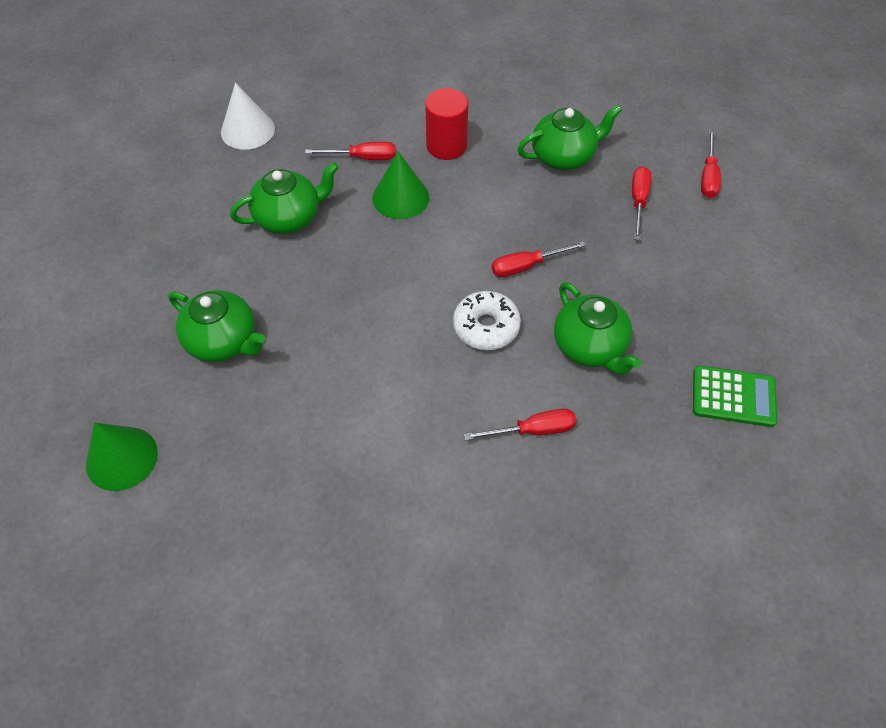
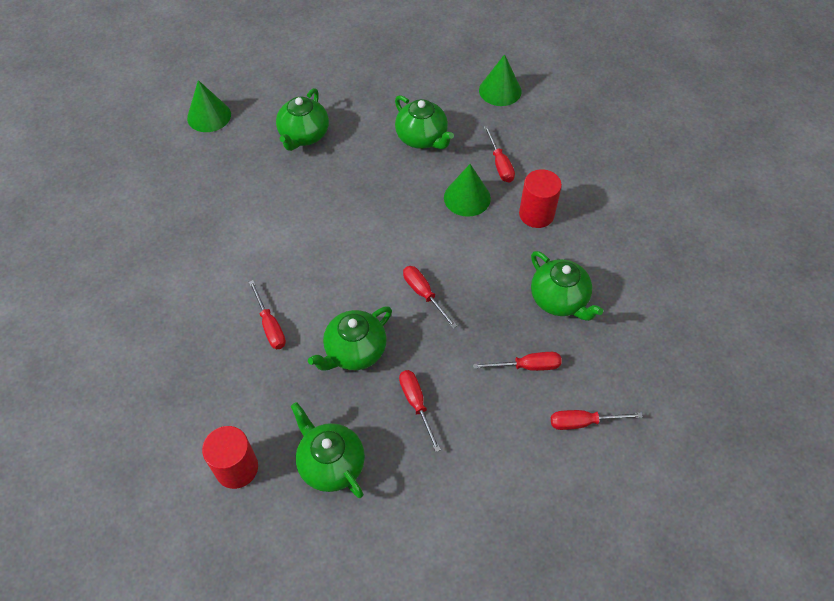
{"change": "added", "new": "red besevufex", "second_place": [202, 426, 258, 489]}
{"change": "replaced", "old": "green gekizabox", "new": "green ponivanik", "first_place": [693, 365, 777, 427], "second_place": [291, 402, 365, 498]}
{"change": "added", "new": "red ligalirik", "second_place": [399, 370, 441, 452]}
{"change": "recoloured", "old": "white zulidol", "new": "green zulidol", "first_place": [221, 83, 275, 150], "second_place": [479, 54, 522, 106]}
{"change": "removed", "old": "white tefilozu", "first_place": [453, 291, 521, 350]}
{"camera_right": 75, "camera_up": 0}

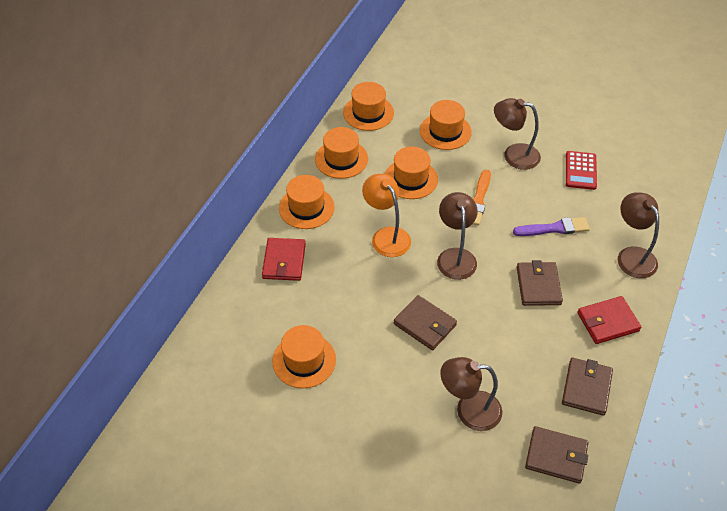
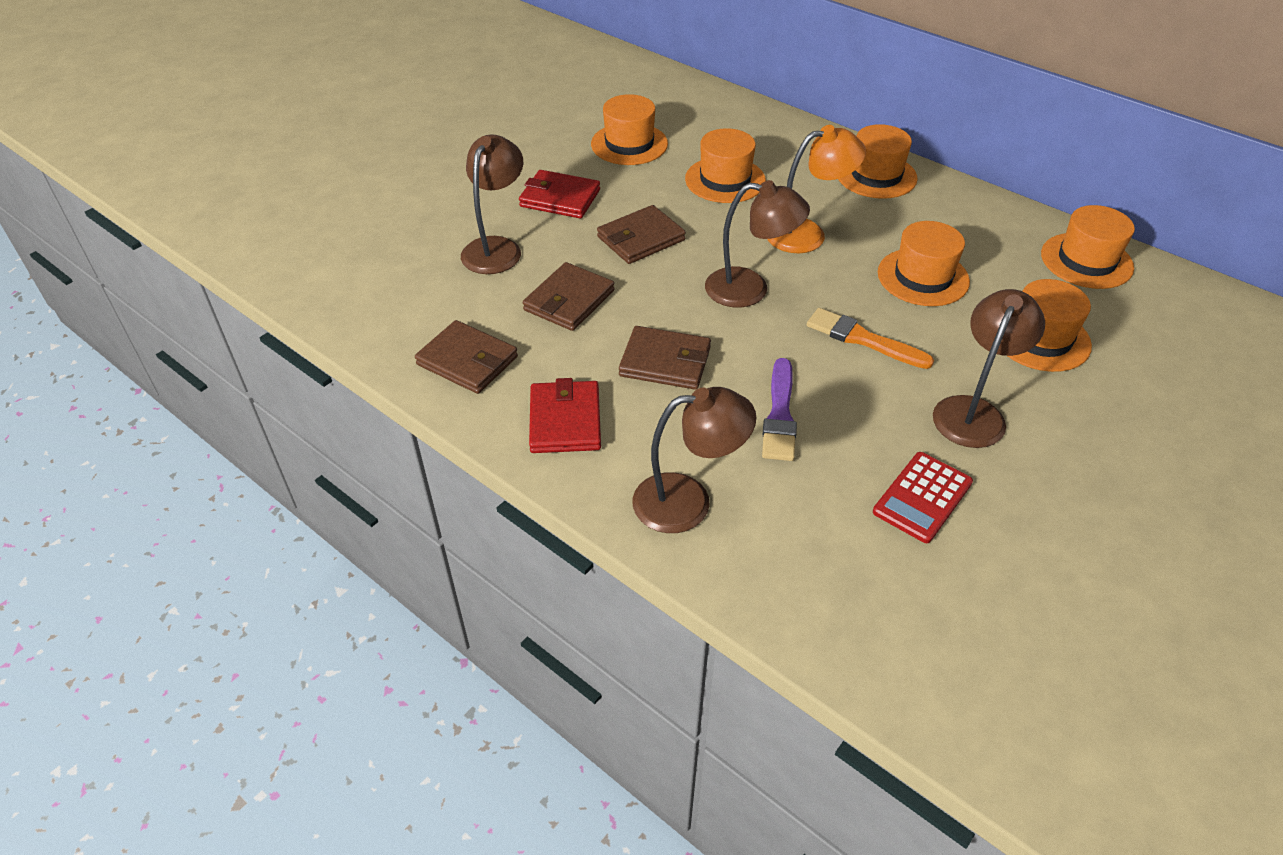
{"change": "moved", "old": "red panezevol", "first_place": [262, 238, 306, 281], "second_place": [519, 170, 600, 219]}
{"change": "moved", "old": "brown panezevol", "first_place": [525, 426, 588, 484], "second_place": [523, 262, 615, 331]}
{"change": "moved", "old": "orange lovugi", "first_place": [315, 127, 368, 179], "second_place": [685, 128, 766, 203]}
{"change": "turned", "old": "red gekizabox", "first_place": [566, 151, 597, 190], "second_place": [873, 452, 973, 543], "degrees": -75}
{"camera_right": 105, "camera_up": -5}

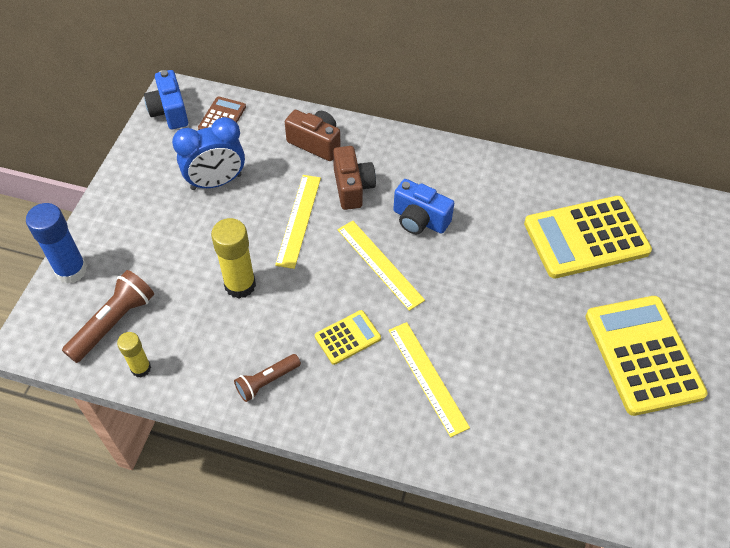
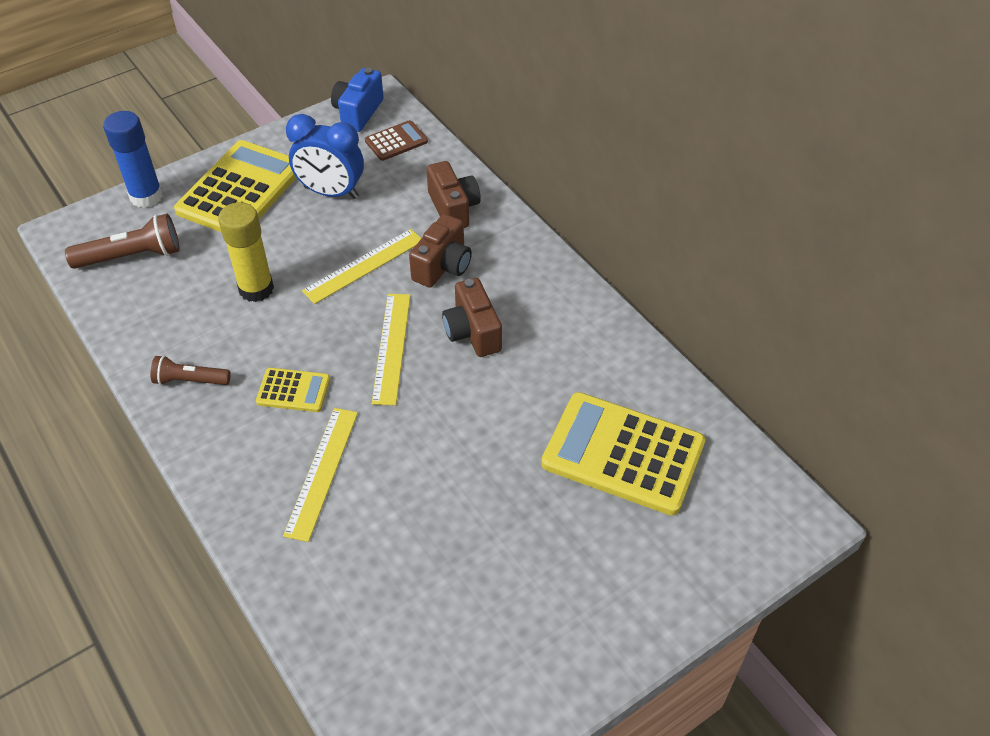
{"change": "moved", "old": "yellow gekizabox", "first_place": [585, 296, 708, 416], "second_place": [174, 140, 296, 232]}
{"change": "recoloured", "old": "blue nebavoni", "new": "brown nebavoni", "first_place": [393, 179, 454, 234], "second_place": [442, 278, 502, 357]}
{"change": "removed", "old": "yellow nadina", "first_place": [117, 332, 151, 378]}
{"camera_right": 40, "camera_up": -5}

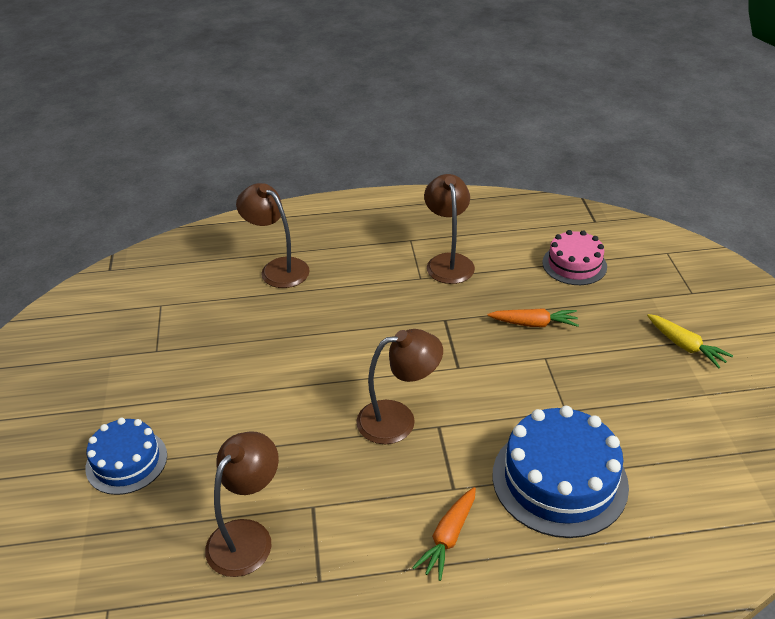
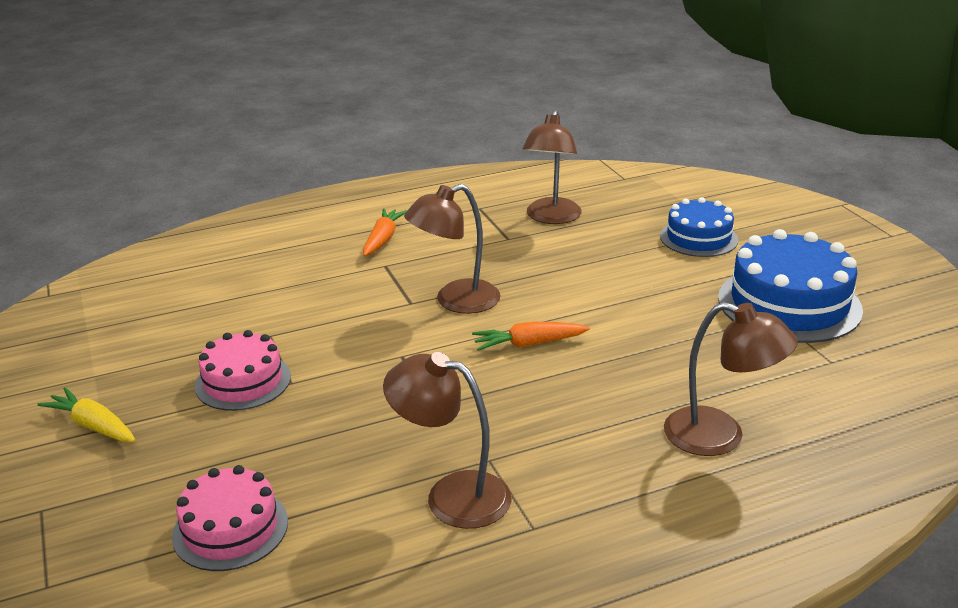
{"change": "added", "new": "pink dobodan", "second_place": [195, 330, 291, 411]}
{"change": "turned", "old": "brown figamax", "first_place": [424, 174, 475, 284], "second_place": [383, 352, 512, 529], "degrees": 135}
{"change": "moved", "old": "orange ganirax", "first_place": [488, 308, 579, 327], "second_place": [472, 322, 590, 351]}
{"change": "moved", "old": "blue dobodan", "first_place": [492, 406, 629, 538], "second_place": [718, 229, 863, 343]}
{"camera_right": 165, "camera_up": -10}

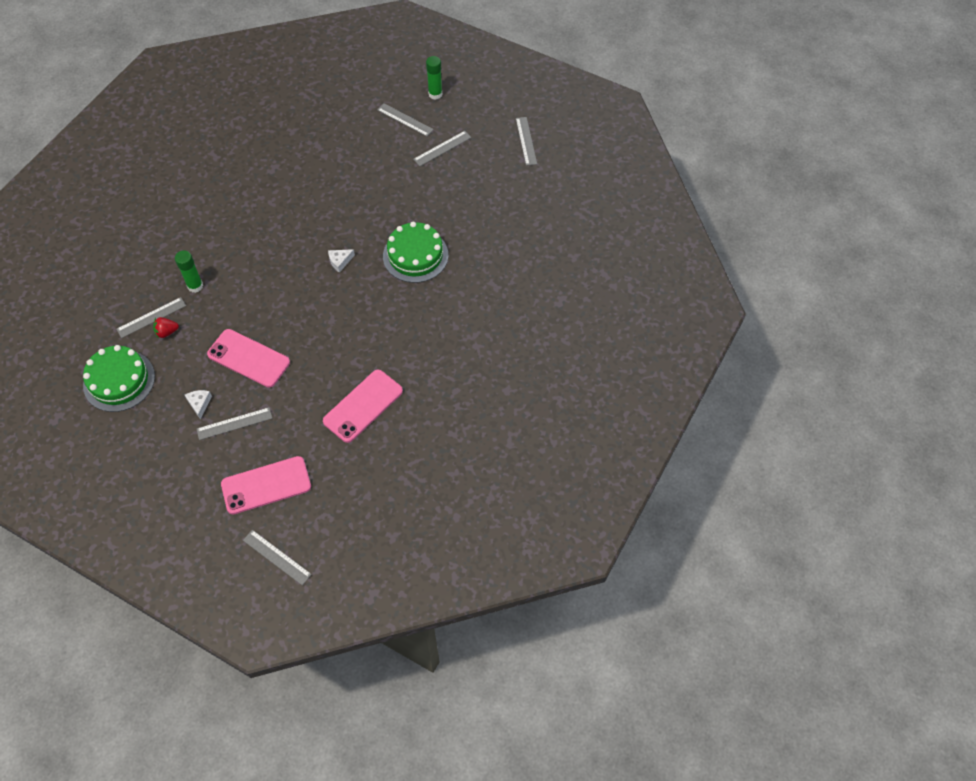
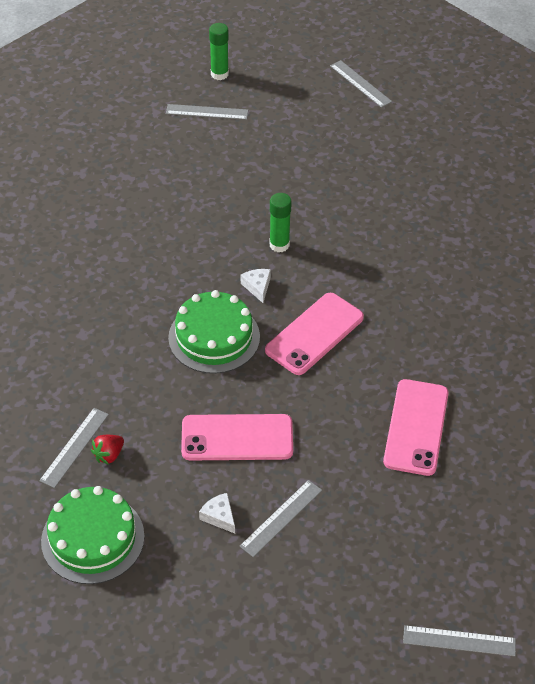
{"change": "moved", "old": "green dobodan", "first_place": [383, 222, 448, 283], "second_place": [168, 290, 260, 374]}
{"change": "turned", "old": "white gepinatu", "first_place": [328, 249, 355, 273], "second_place": [241, 269, 271, 303], "degrees": 135}
{"change": "moved", "old": "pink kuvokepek", "first_place": [221, 456, 311, 514], "second_place": [265, 293, 364, 375]}
{"change": "moved", "old": "green nadina", "first_place": [175, 250, 203, 293], "second_place": [270, 193, 292, 252]}
{"change": "removed", "old": "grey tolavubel", "first_place": [413, 131, 471, 166]}
{"camera_right": -30, "camera_up": -10}

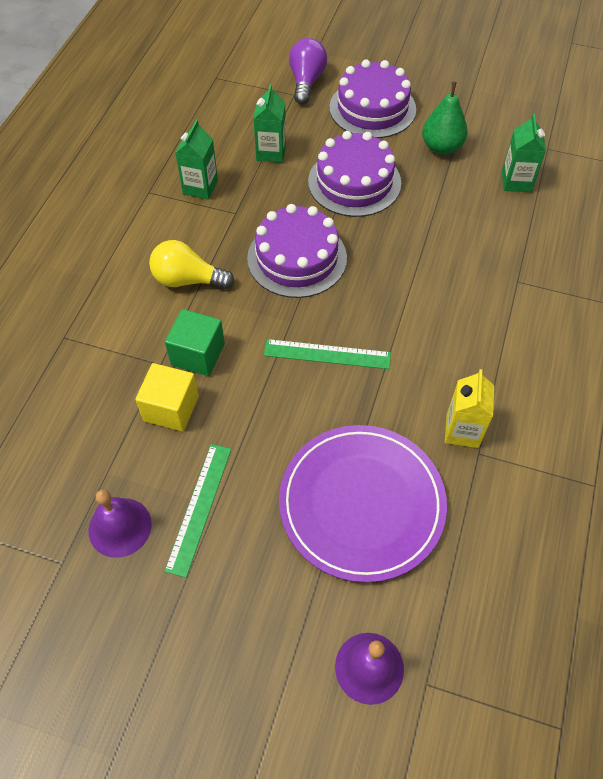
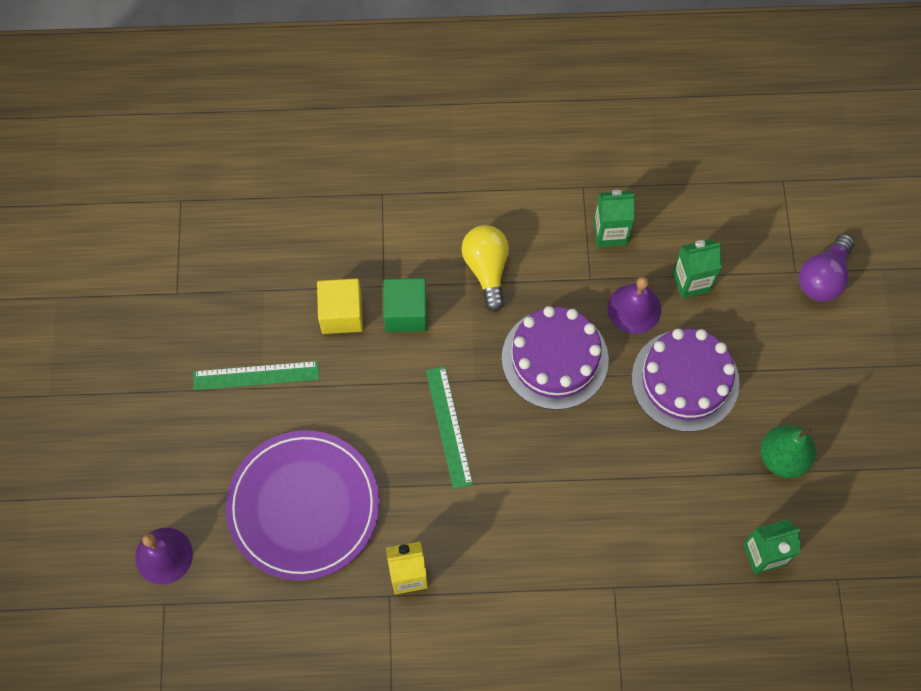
{"change": "moved", "old": "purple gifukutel", "first_place": [89, 490, 152, 558], "second_place": [607, 277, 661, 334]}
{"change": "turned", "old": "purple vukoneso", "first_place": [289, 38, 327, 104], "second_place": [799, 234, 855, 302], "degrees": 135}
{"change": "removed", "old": "purple dobodan", "first_place": [329, 59, 416, 138]}
{"camera_right": 70, "camera_up": 10}

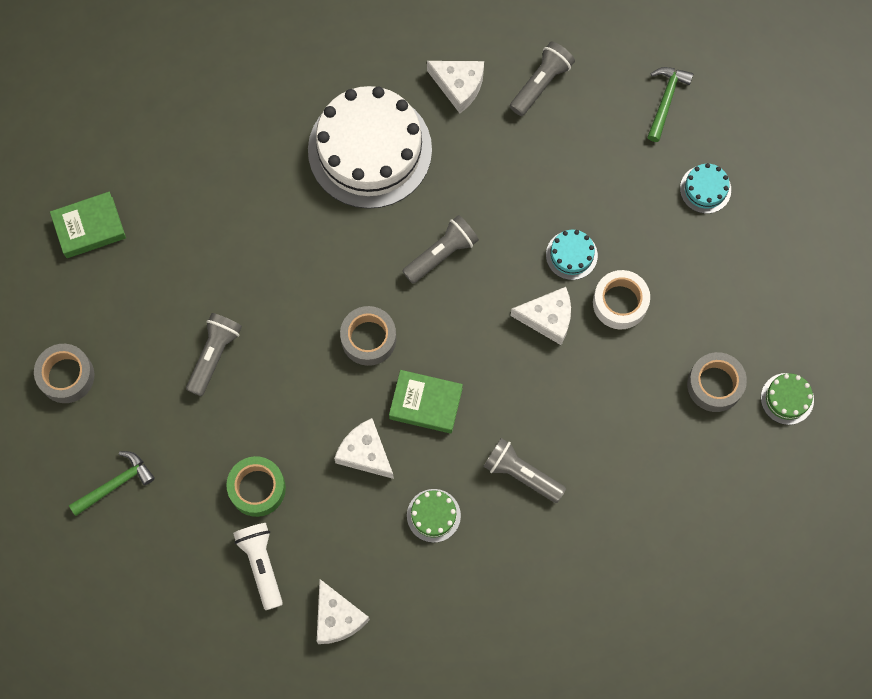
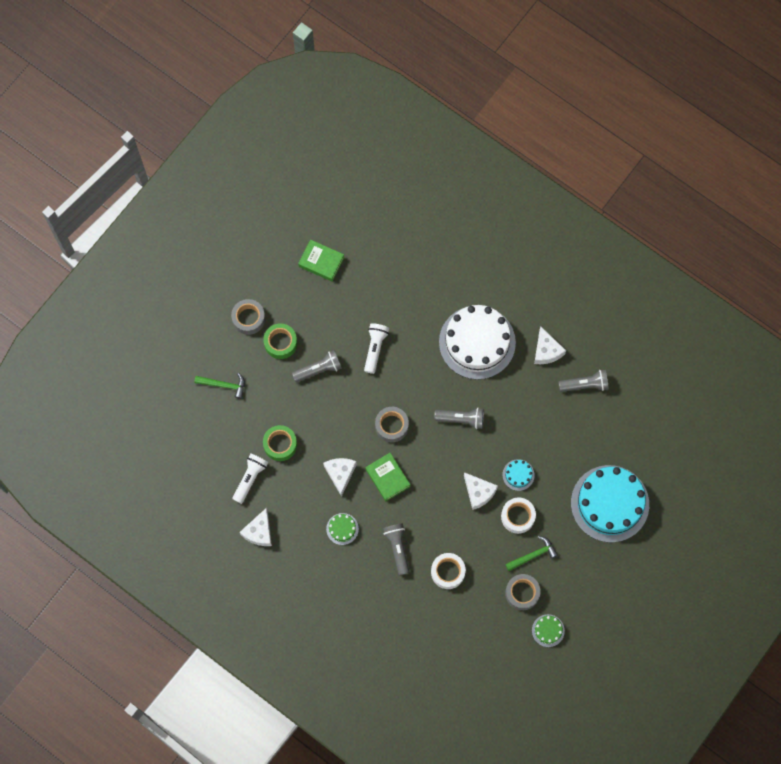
{"change": "added", "new": "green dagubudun", "second_place": [263, 323, 297, 359]}
{"change": "added", "new": "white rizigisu", "second_place": [364, 323, 389, 374]}
{"change": "added", "new": "white dagubudun", "second_place": [431, 553, 466, 589]}
{"change": "moved", "old": "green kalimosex", "first_place": [648, 67, 693, 142], "second_place": [505, 536, 558, 571]}
{"change": "resized", "old": "turquoise dobodan", "first_place": [680, 163, 731, 214], "second_place": [571, 465, 649, 542], "factor": 2.43}
{"camera_right": 45, "camera_up": 0}

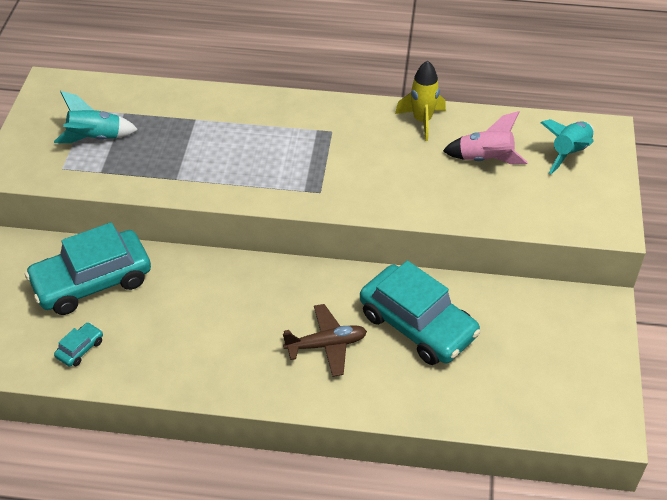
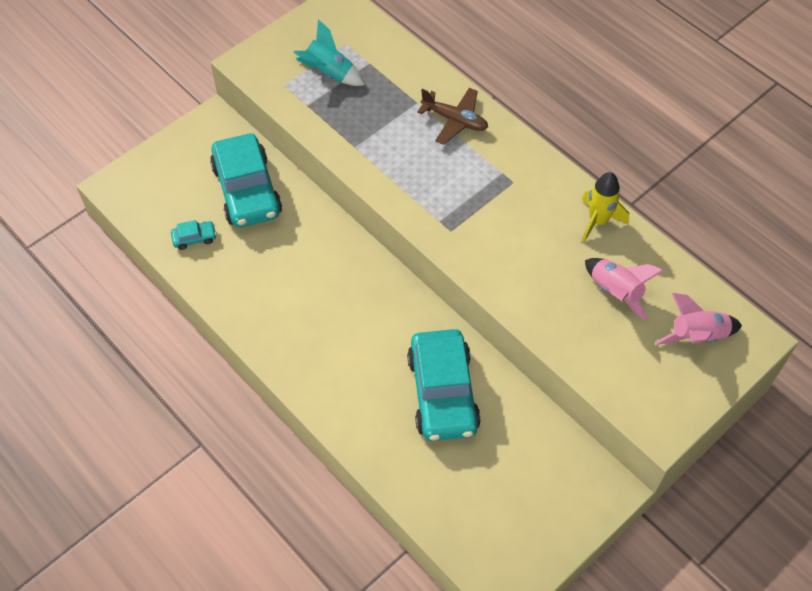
{"change": "turned", "old": "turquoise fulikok", "first_place": [25, 222, 151, 315], "second_place": [210, 134, 282, 228], "degrees": -120}
{"change": "moved", "old": "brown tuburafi", "first_place": [283, 304, 367, 377], "second_place": [417, 88, 488, 145]}
{"change": "recoloured", "old": "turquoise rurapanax", "new": "pink rurapanax", "first_place": [541, 119, 594, 174], "second_place": [656, 293, 742, 345]}
{"camera_right": 40, "camera_up": 10}

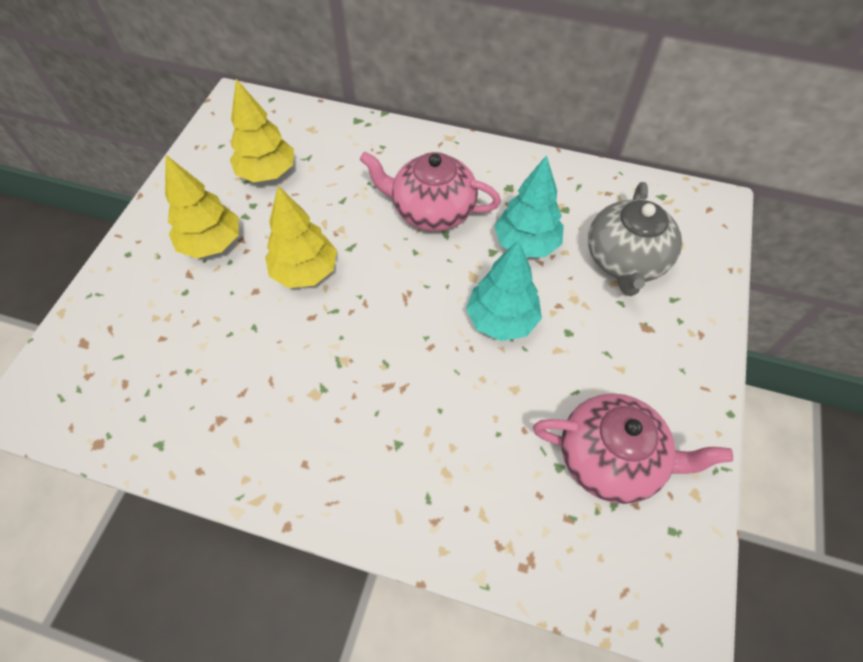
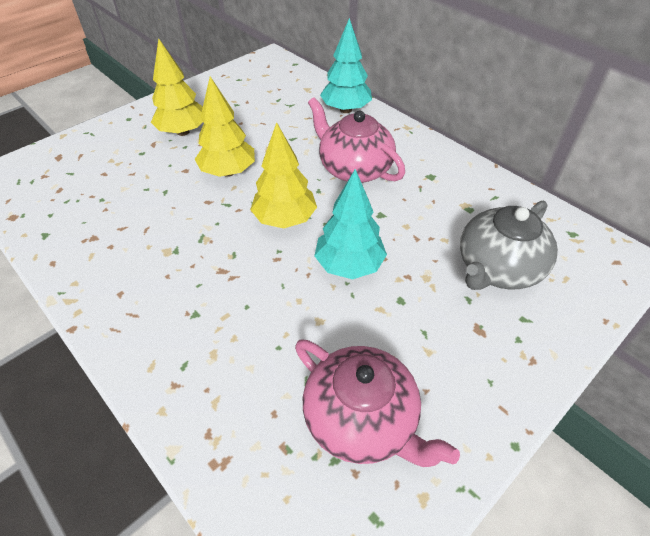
{"change": "moved", "old": "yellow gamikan", "first_place": [230, 79, 294, 182], "second_place": [250, 122, 317, 229]}
{"change": "moved", "old": "turquoise gamikan", "first_place": [495, 155, 564, 257], "second_place": [320, 18, 372, 113]}
{"camera_right": 30, "camera_up": -10}

